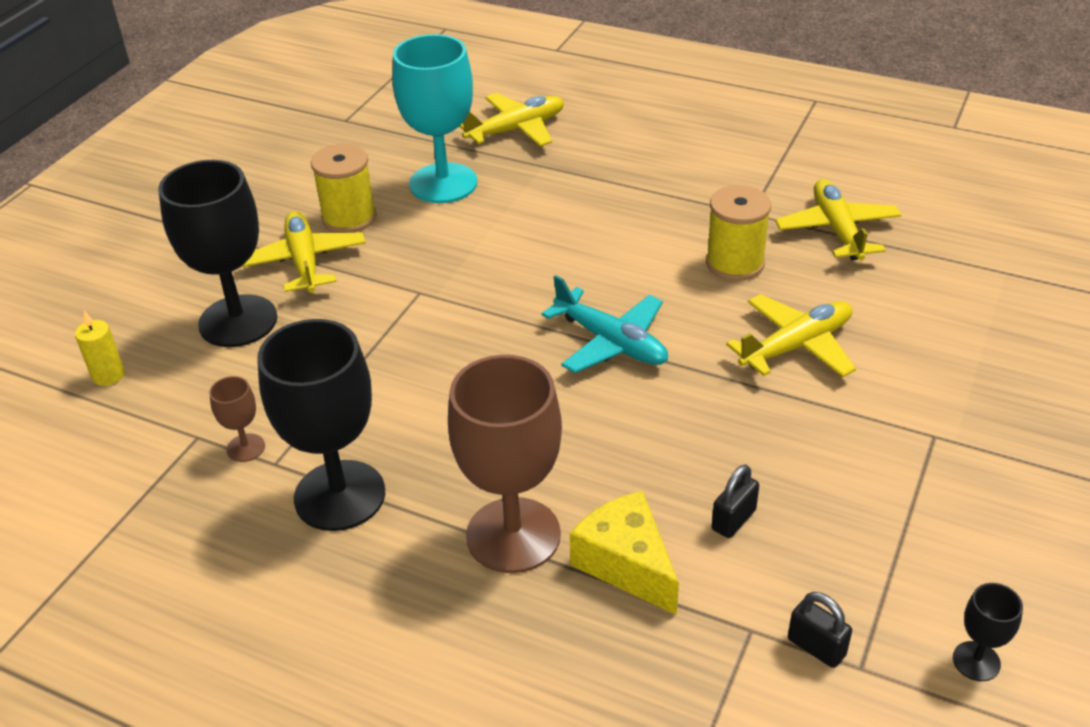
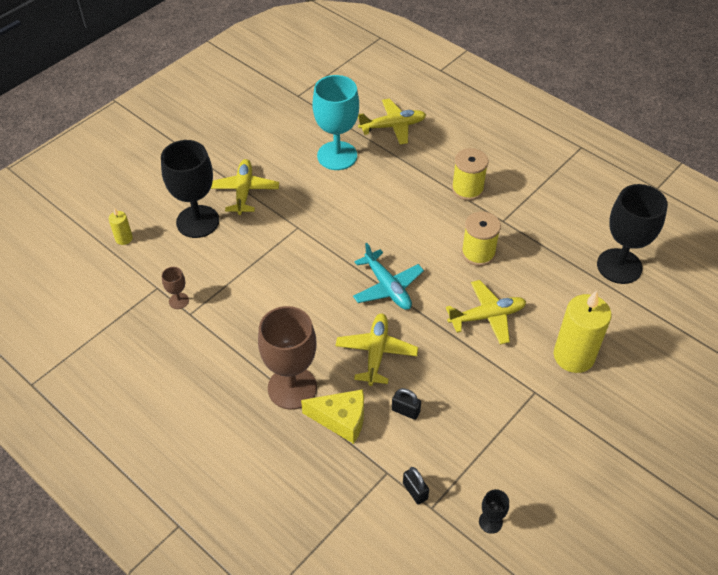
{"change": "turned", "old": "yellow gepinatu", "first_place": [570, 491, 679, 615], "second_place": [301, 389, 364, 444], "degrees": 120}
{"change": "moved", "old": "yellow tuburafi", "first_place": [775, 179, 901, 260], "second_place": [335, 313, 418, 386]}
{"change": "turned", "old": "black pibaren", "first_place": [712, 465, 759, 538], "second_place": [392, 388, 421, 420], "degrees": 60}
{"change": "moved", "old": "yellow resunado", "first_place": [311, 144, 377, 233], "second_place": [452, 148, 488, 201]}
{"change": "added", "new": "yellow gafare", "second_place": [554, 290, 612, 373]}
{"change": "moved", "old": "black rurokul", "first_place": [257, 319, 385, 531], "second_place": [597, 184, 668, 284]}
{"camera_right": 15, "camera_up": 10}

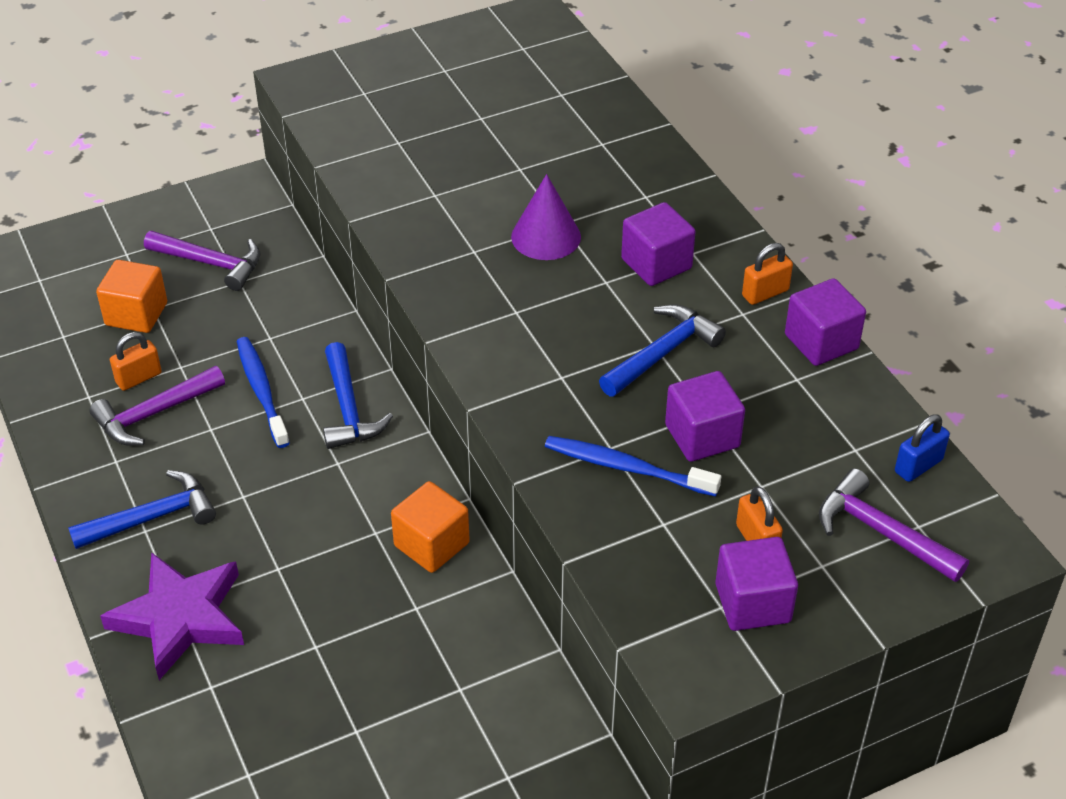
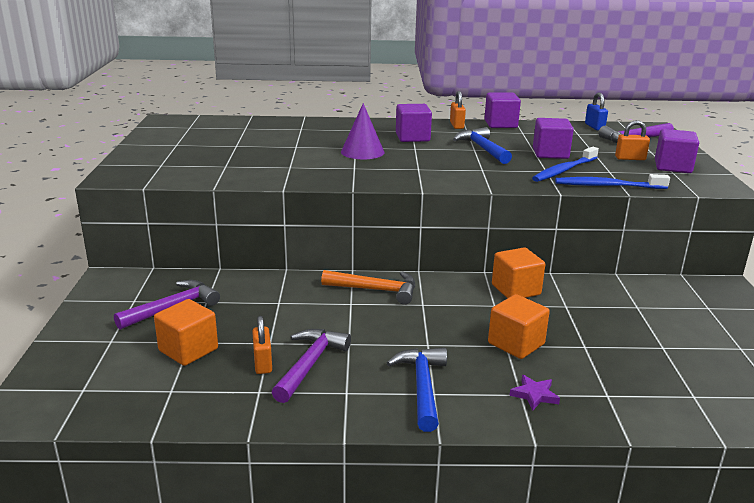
{"change": "turned", "old": "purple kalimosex", "first_place": [89, 366, 225, 446], "second_place": [272, 329, 351, 403], "degrees": -150}
{"change": "recoloured", "old": "blue kalimosex", "new": "orange kalimosex", "first_place": [323, 342, 393, 449], "second_place": [321, 270, 415, 304]}
{"change": "added", "new": "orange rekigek", "second_place": [488, 294, 550, 359]}
{"change": "resized", "old": "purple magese", "first_place": [100, 552, 244, 680], "second_place": [509, 375, 560, 411], "factor": 0.42}
{"change": "moved", "old": "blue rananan", "first_place": [237, 337, 290, 448], "second_place": [555, 174, 670, 189]}
{"camera_right": -65, "camera_up": -20}

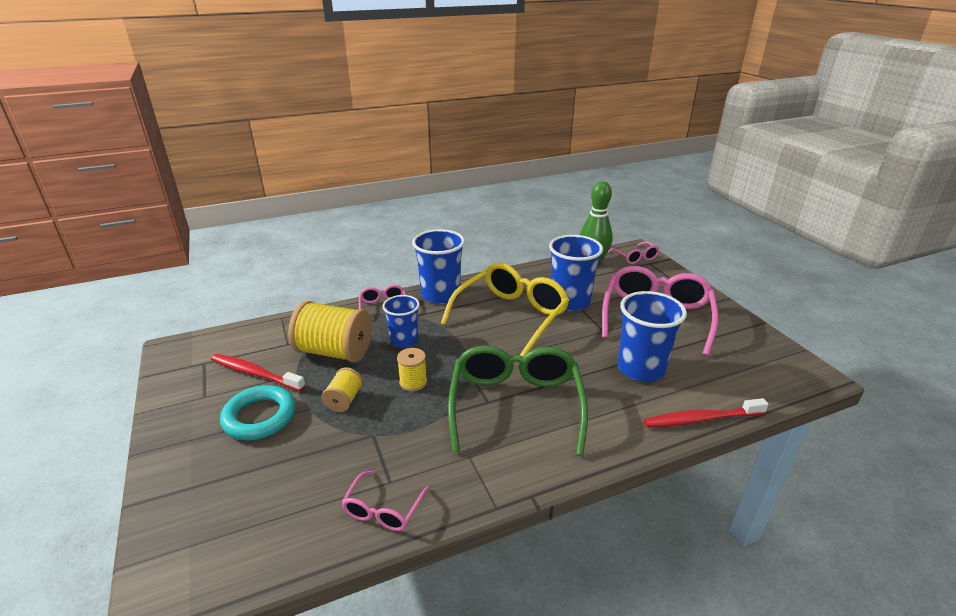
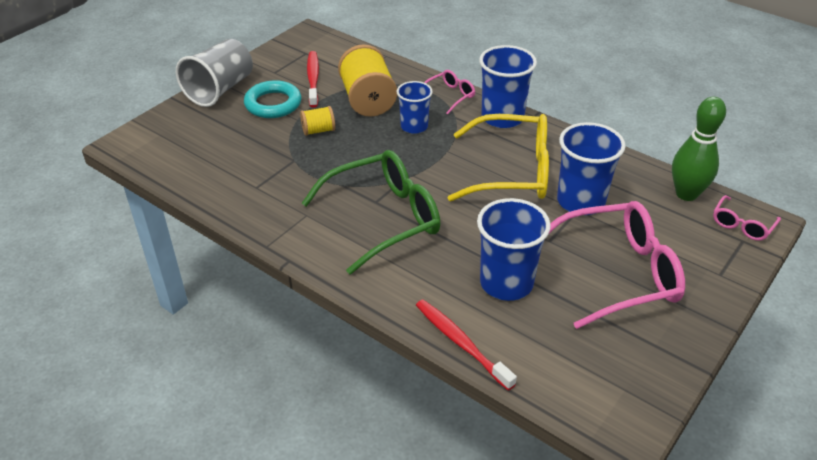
{"change": "added", "new": "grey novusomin", "second_place": [176, 39, 253, 107]}
{"change": "removed", "old": "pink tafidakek", "first_place": [341, 471, 429, 531]}
{"change": "removed", "old": "yellow resunado", "first_place": [397, 348, 427, 391]}
{"camera_right": 60, "camera_up": 10}

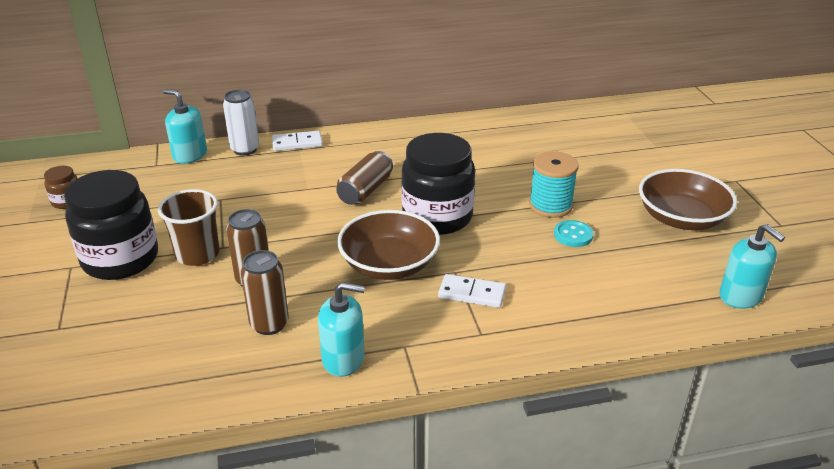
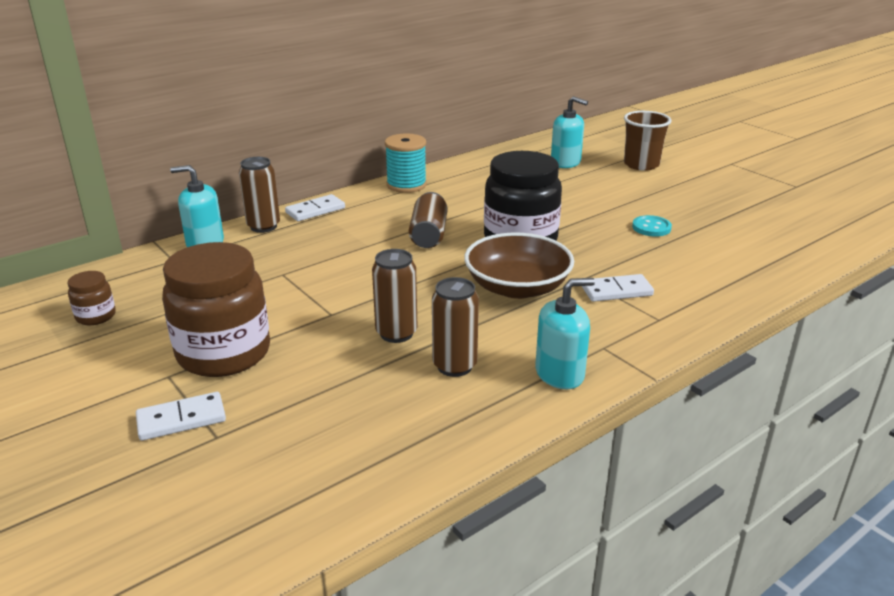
{"change": "added", "new": "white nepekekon", "second_place": [136, 392, 226, 441]}
{"change": "recoloured", "old": "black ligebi", "new": "brown ligebi", "first_place": [64, 170, 158, 280], "second_place": [162, 242, 270, 377]}
{"change": "recoloured", "old": "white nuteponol", "new": "brown nuteponol", "first_place": [223, 90, 259, 156], "second_place": [239, 157, 280, 233]}
{"change": "moved", "old": "turquoise resunado", "first_place": [529, 151, 579, 218], "second_place": [385, 133, 427, 193]}
{"change": "moved", "old": "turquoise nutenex", "first_place": [720, 224, 785, 309], "second_place": [551, 96, 588, 168]}
{"change": "moved", "old": "brown novusomin", "first_place": [158, 189, 219, 266], "second_place": [624, 111, 672, 171]}
{"change": "removed", "old": "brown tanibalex", "first_place": [639, 169, 737, 230]}
{"camera_right": -25, "camera_up": -5}

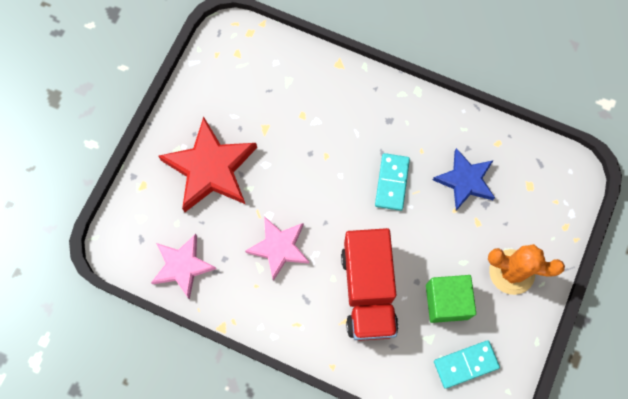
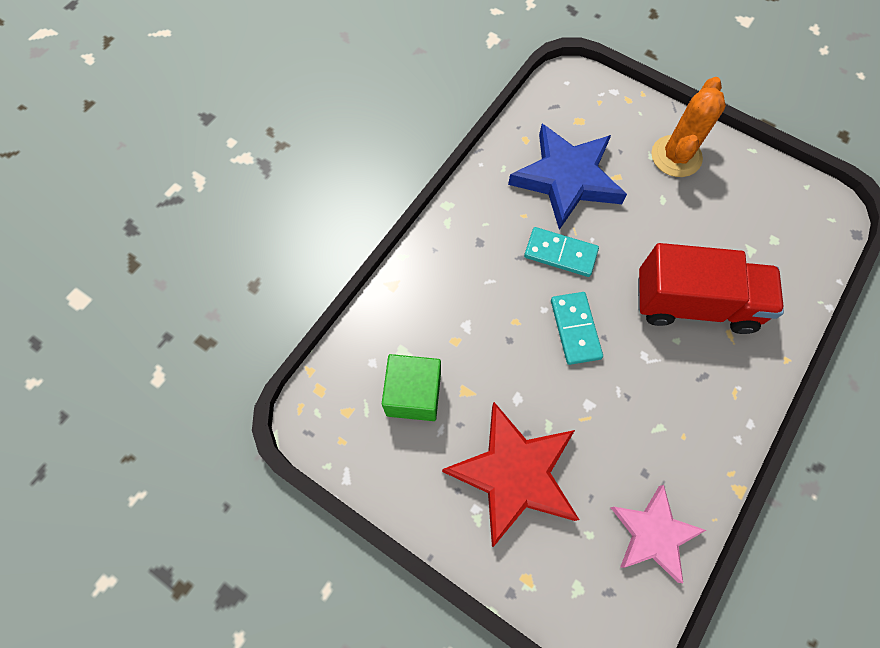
{"change": "moved", "old": "green rekigek", "first_place": [426, 275, 476, 323], "second_place": [382, 354, 441, 421]}
{"change": "resized", "old": "blue magese", "first_place": [433, 148, 495, 211], "second_place": [508, 124, 627, 230], "factor": 1.56}
{"change": "moved", "old": "turquoise nepekekon", "first_place": [434, 340, 500, 389], "second_place": [551, 292, 603, 365]}
{"change": "removed", "old": "pink magese", "first_place": [245, 216, 309, 281]}
{"camera_right": -80, "camera_up": -5}

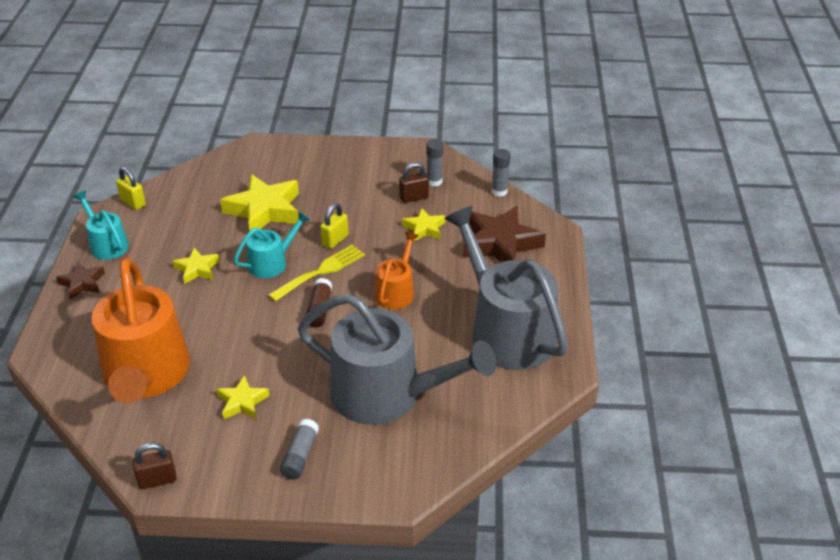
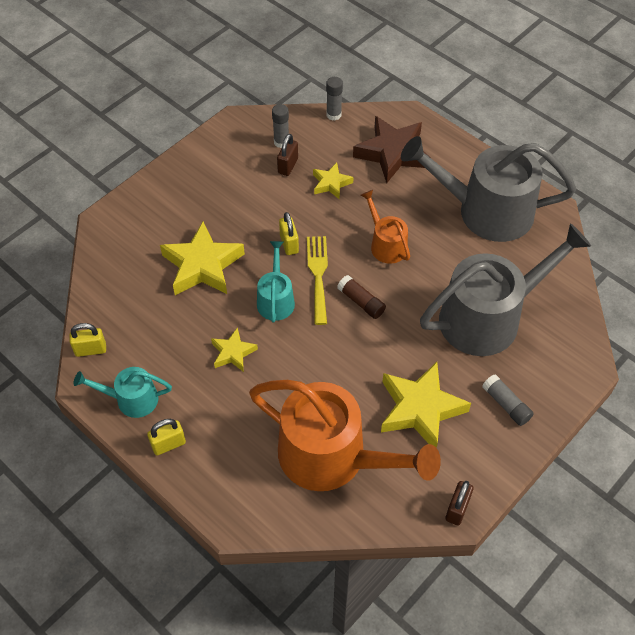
{"change": "replaced", "old": "brown magese", "new": "yellow pibaren", "first_place": [56, 262, 105, 299], "second_place": [147, 419, 186, 455]}
{"change": "resized", "old": "yellow magese", "first_place": [216, 375, 269, 420], "second_place": [381, 362, 471, 448], "factor": 1.88}
{"camera_right": -50, "camera_up": 15}

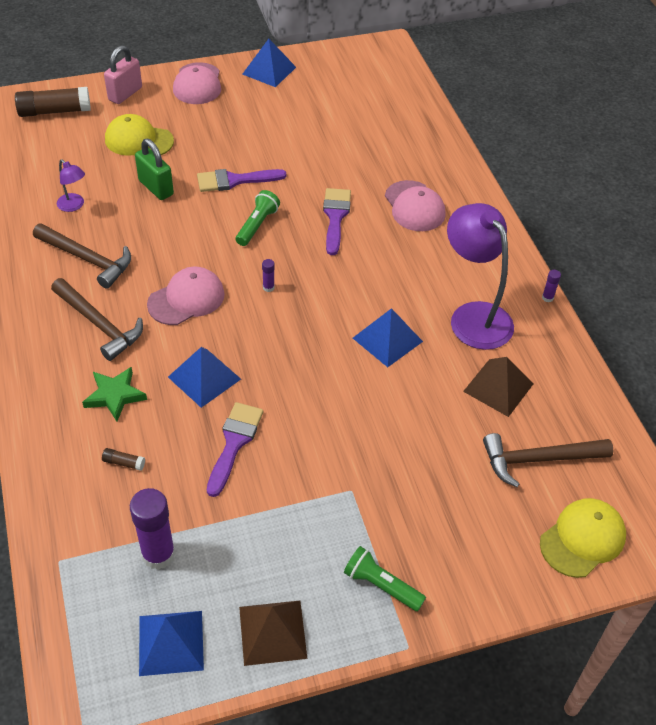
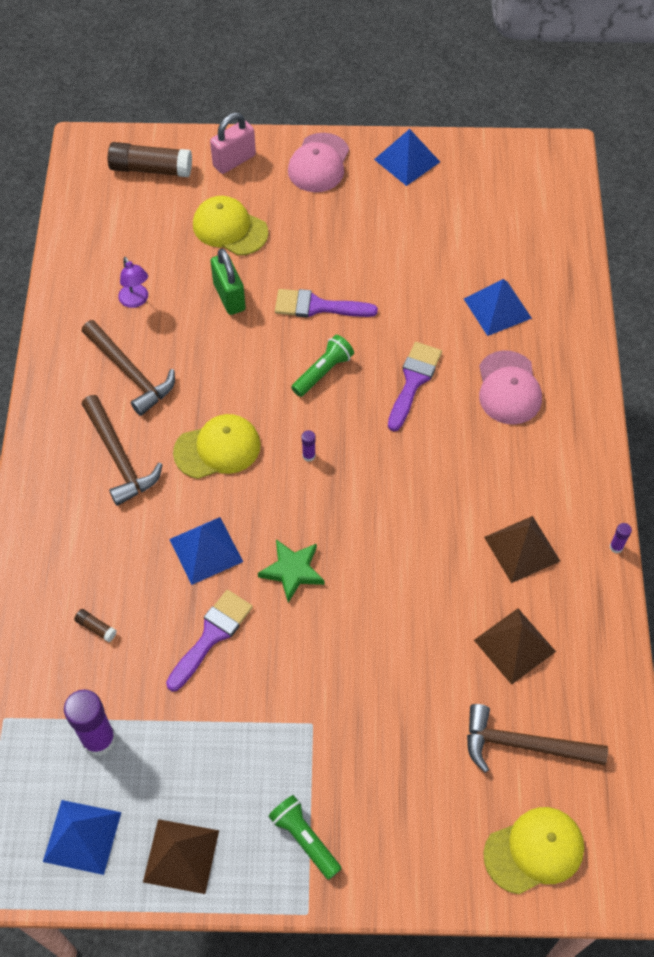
{"change": "recoloured", "old": "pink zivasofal", "new": "yellow zivasofal", "first_place": [147, 267, 225, 325], "second_place": [173, 414, 261, 479]}
{"change": "moved", "old": "green magese", "first_place": [82, 367, 147, 421], "second_place": [258, 539, 325, 603]}
{"change": "moved", "old": "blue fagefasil", "first_place": [353, 308, 423, 367], "second_place": [464, 279, 532, 336]}
{"change": "replaced", "old": "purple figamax", "new": "brown fagefasil", "first_place": [447, 203, 514, 350], "second_place": [484, 516, 560, 583]}
{"camera_right": 20, "camera_up": 10}

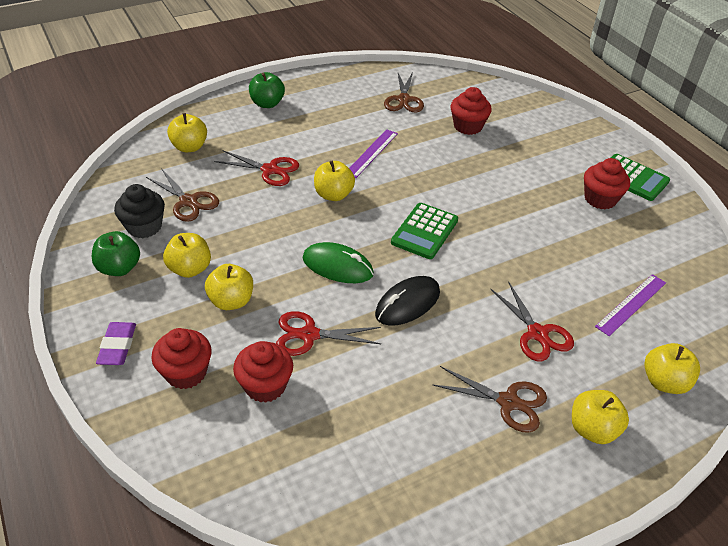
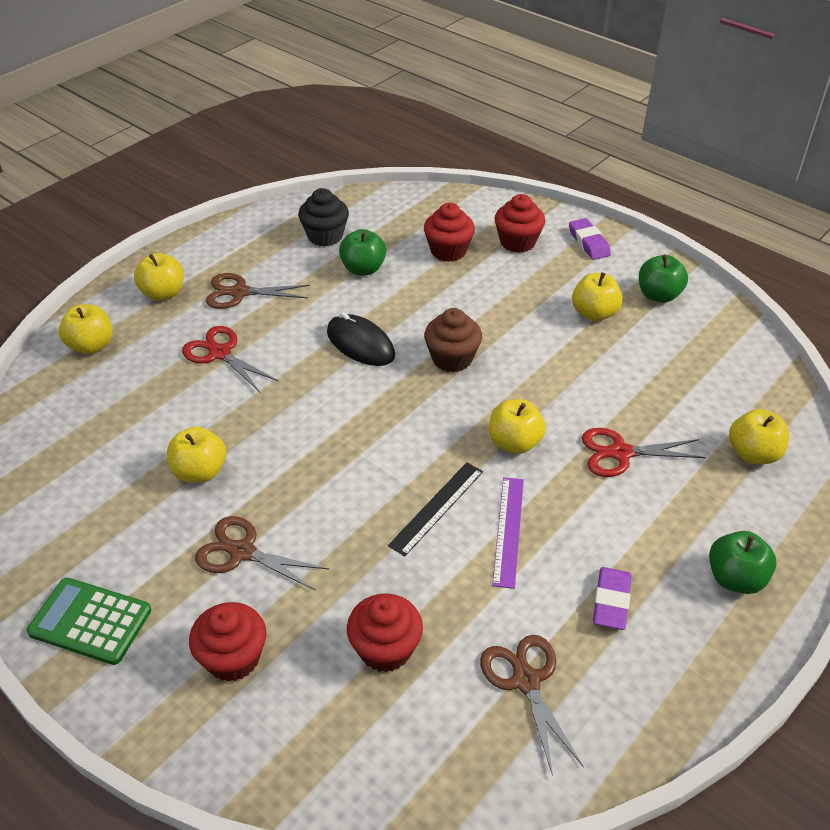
{"change": "moved", "old": "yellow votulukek", "first_place": [205, 264, 253, 310], "second_place": [167, 427, 226, 483]}
{"change": "moved", "old": "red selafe", "first_place": [584, 158, 630, 210], "second_place": [189, 602, 266, 682]}
{"change": "moved", "old": "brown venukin", "first_place": [146, 168, 219, 222], "second_place": [195, 516, 329, 591]}
{"change": "moved", "old": "black selafe", "first_place": [114, 184, 165, 238], "second_place": [298, 188, 349, 247]}
{"change": "turned", "old": "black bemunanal", "first_place": [375, 276, 440, 326], "second_place": [327, 312, 395, 366], "degrees": -75}
{"change": "added", "new": "green votulukek", "second_place": [339, 229, 386, 275]}
{"change": "added", "new": "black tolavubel", "second_place": [388, 462, 483, 557]}
{"change": "replaced", "old": "green bemunanal", "new": "brown selafe", "first_place": [303, 242, 374, 283], "second_place": [424, 308, 482, 372]}
{"change": "added", "new": "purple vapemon", "second_place": [593, 567, 631, 630]}
{"change": "removed", "old": "red venukin", "first_place": [276, 311, 381, 356]}
{"change": "removed", "old": "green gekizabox", "first_place": [391, 203, 458, 259]}
{"change": "removed", "old": "purple tolavubel", "first_place": [595, 274, 666, 336]}
{"camera_right": 160, "camera_up": 0}

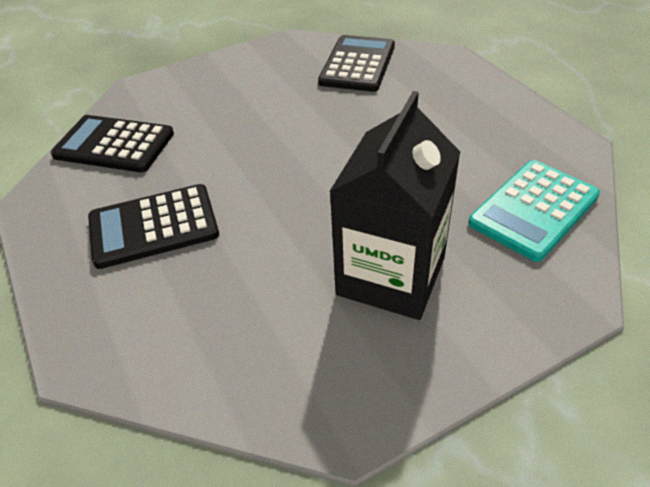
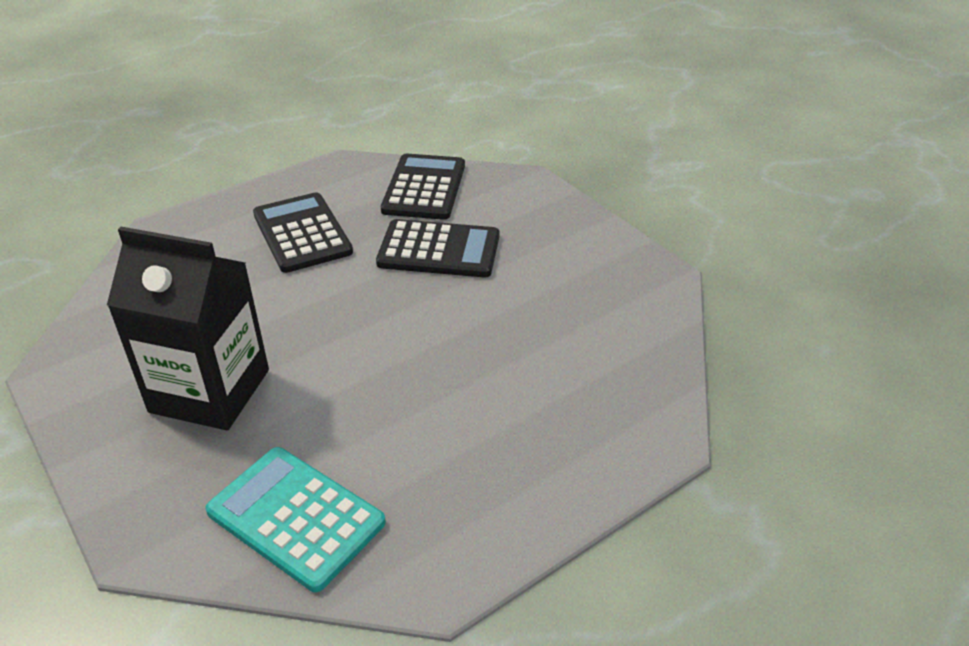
{"change": "moved", "old": "black gekizabox", "first_place": [318, 35, 395, 92], "second_place": [376, 219, 499, 277]}
{"camera_right": 80, "camera_up": -5}

